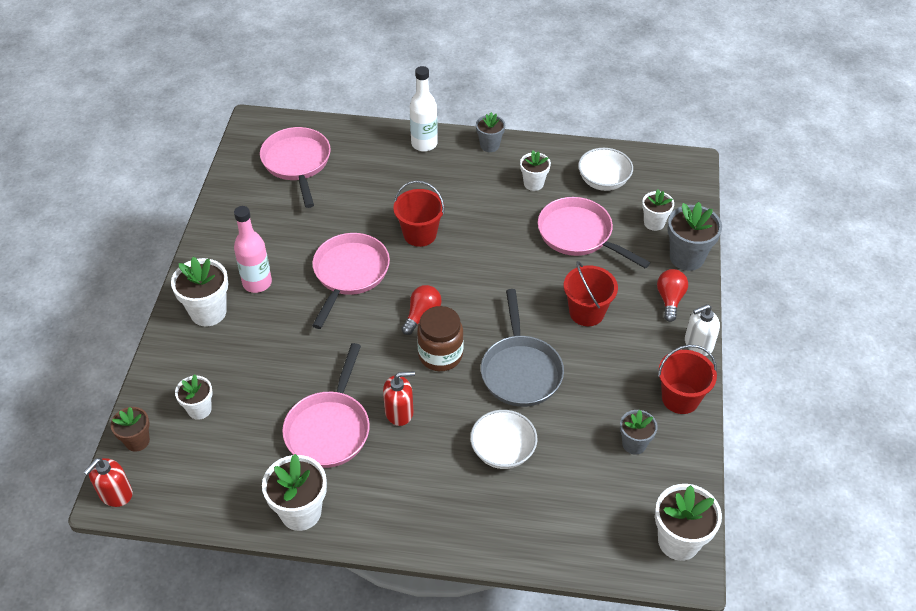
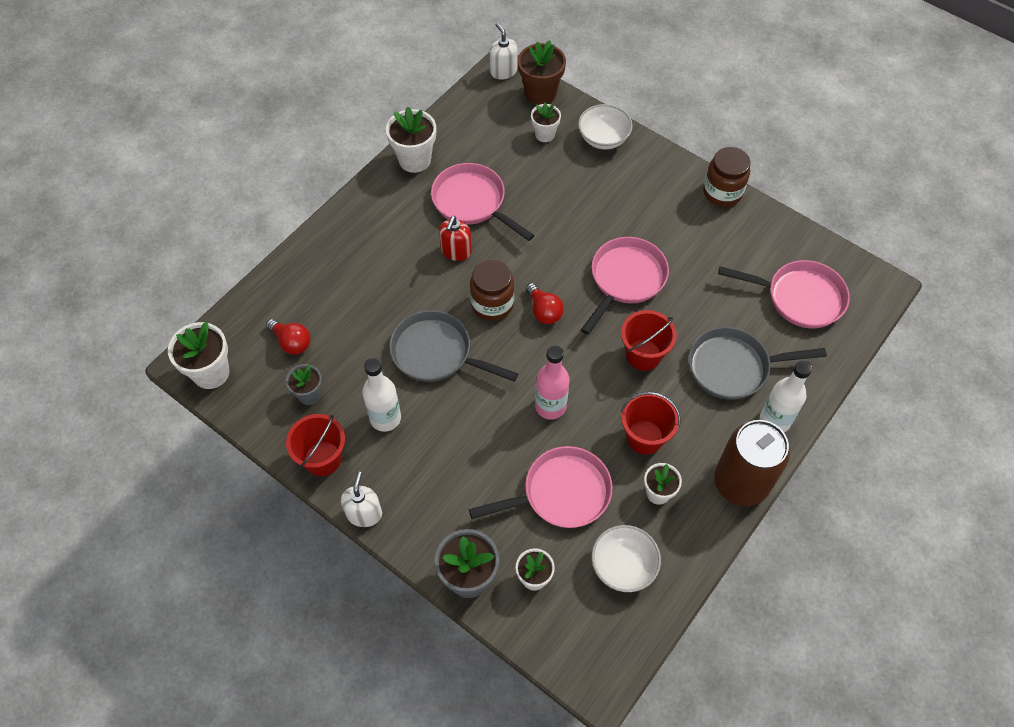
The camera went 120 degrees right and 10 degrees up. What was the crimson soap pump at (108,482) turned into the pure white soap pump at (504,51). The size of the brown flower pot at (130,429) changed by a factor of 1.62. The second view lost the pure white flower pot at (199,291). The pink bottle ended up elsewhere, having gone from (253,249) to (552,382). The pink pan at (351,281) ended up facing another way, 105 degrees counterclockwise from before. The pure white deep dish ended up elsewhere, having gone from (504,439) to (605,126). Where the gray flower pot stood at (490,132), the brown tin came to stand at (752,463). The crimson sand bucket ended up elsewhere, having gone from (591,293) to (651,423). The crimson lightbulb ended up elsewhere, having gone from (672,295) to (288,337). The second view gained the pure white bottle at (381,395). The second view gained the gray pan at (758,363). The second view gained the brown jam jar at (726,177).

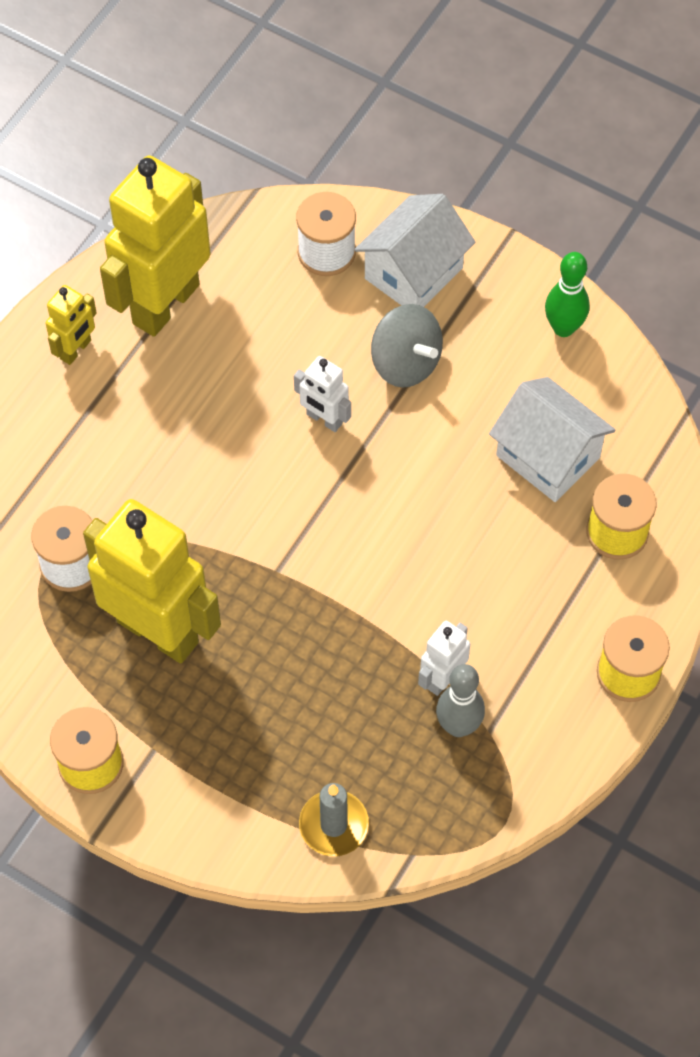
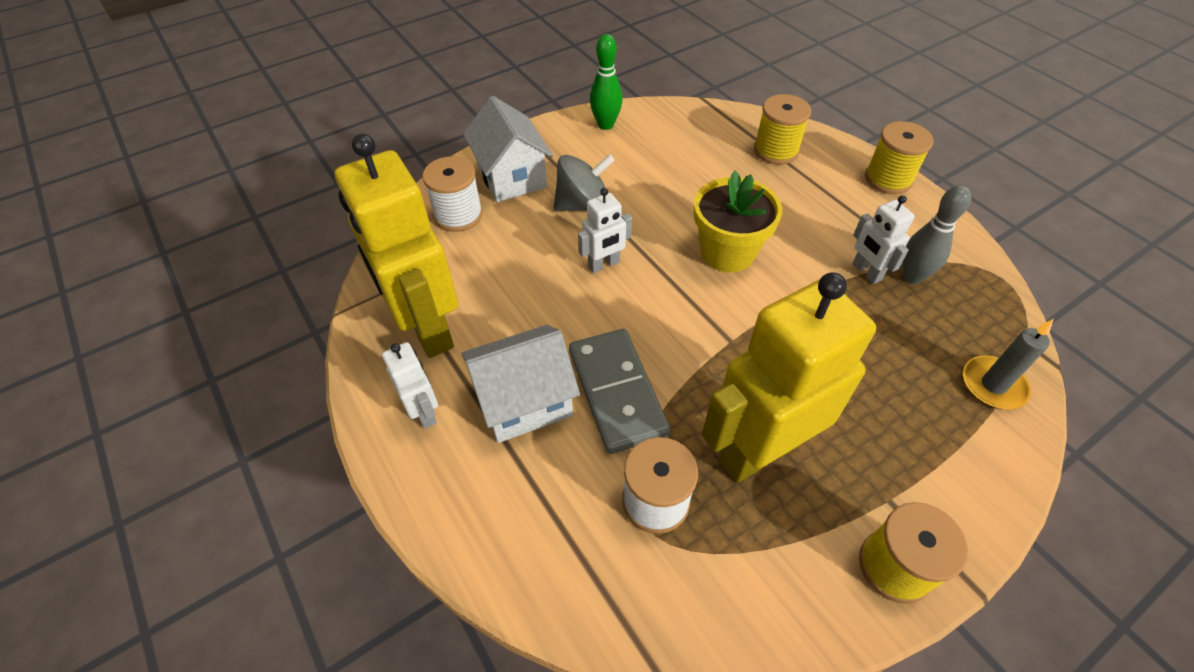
The camera went 65 degrees left and 10 degrees down. What was the bright yellow robot figure at (71,325) turned into the pure white robot figure at (410,385). The pure white cottage ended up elsewhere, having gone from (552,439) to (520,384). The second view gained the gray domino piece at (620,391). The second view gained the bright yellow flower pot at (738,221).

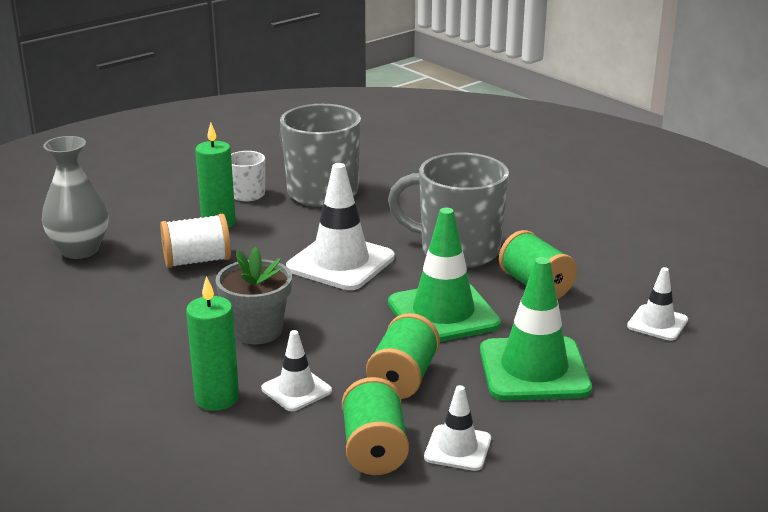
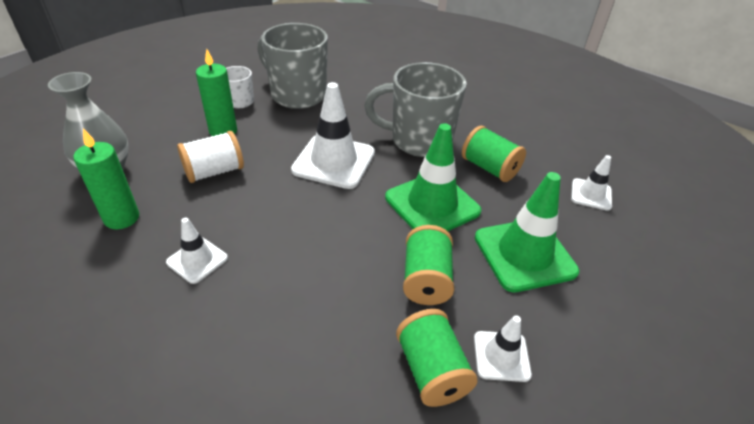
The camera went 15 degrees left and 15 degrees up. The green candle ended up elsewhere, having gone from (212,343) to (106,178). The second view lost the gray flower pot at (253,295). The pure white road cone ended up elsewhere, having gone from (296,370) to (197,251).

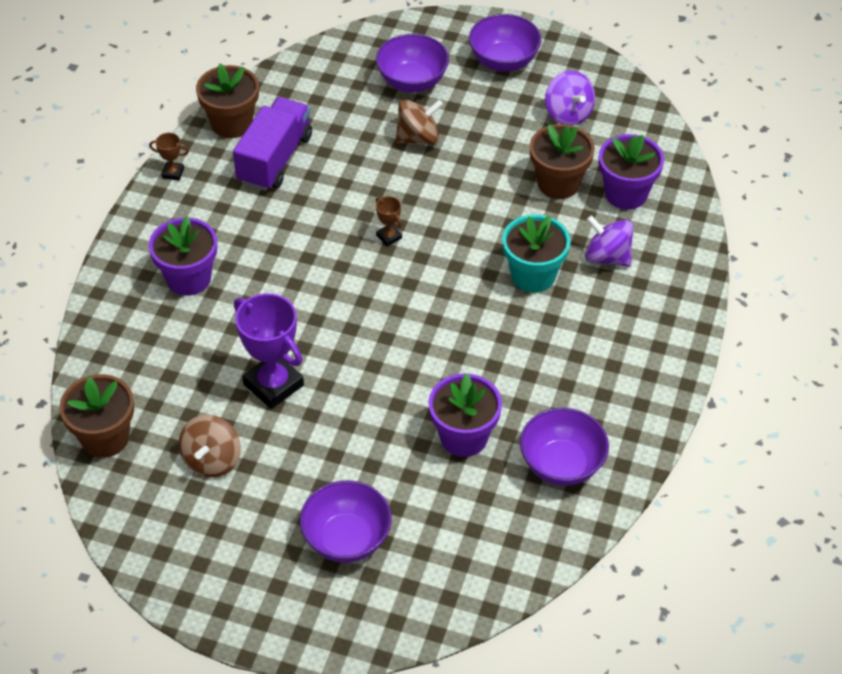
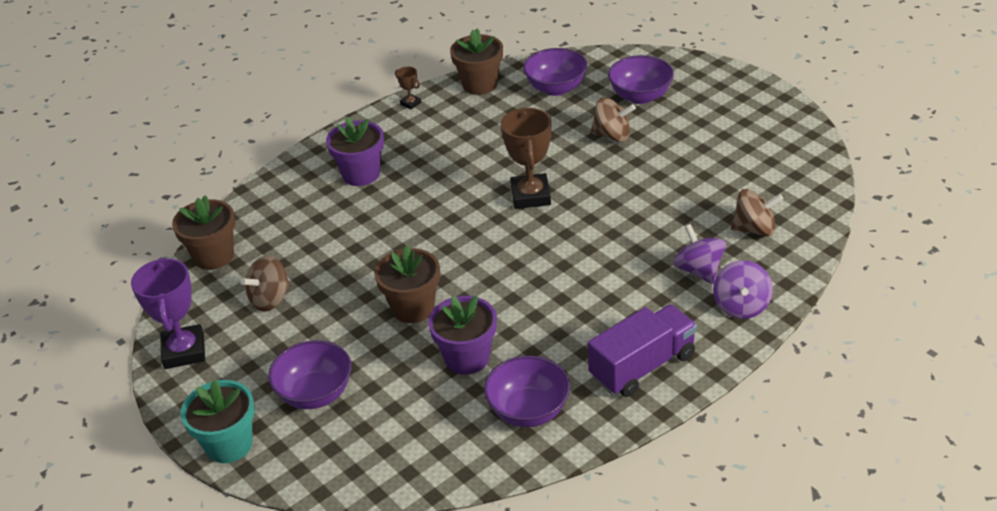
The camera went 35 degrees right and 10 degrees down. The violet truck ended up elsewhere, having gone from (272,144) to (642,351). The violet trophy ended up elsewhere, having gone from (269,351) to (168,313). The size of the brown trophy at (389,221) changed by a factor of 2.17. The violet deep dish ended up elsewhere, having gone from (505,43) to (555,72). The aqua flower pot ended up elsewhere, having gone from (536,254) to (217,421). The brown flower pot ended up elsewhere, having gone from (562,161) to (407,284). The violet spinning top ended up elsewhere, having gone from (570,98) to (743,289). Where the violet flower pot stood at (631,172), the brown spinning top came to stand at (757,213).

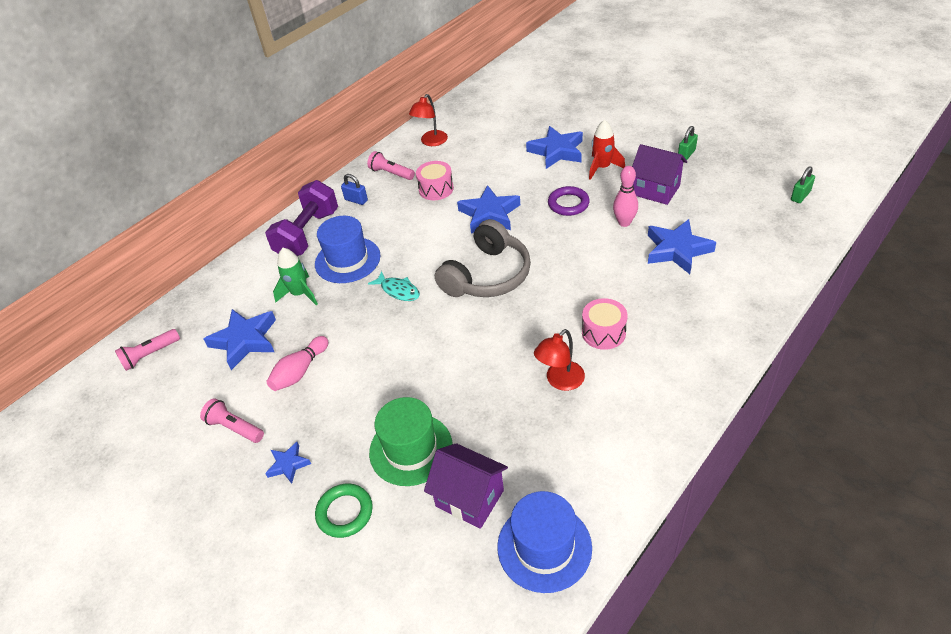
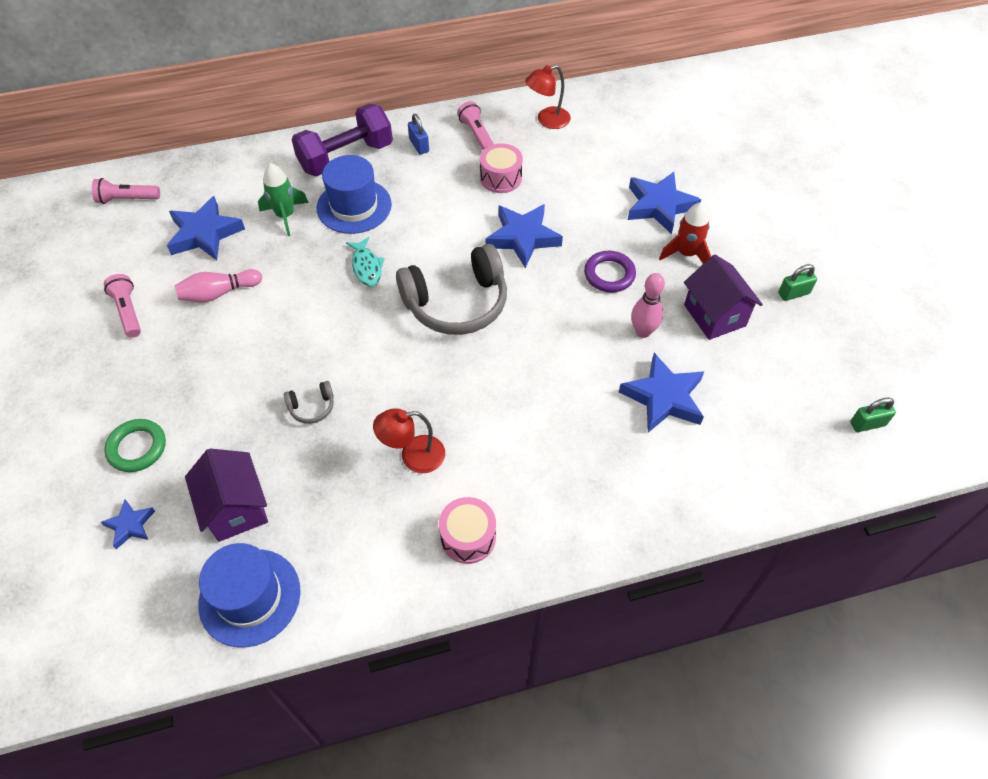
The camera went 30 degrees right and 10 degrees up. The cobalt five-pointed star ended up elsewhere, having gone from (288,463) to (128,524). The second view lost the green hat at (411,441). The pink snare drum ended up elsewhere, having gone from (605,324) to (467,530). The second view gained the gray headset at (309,402).

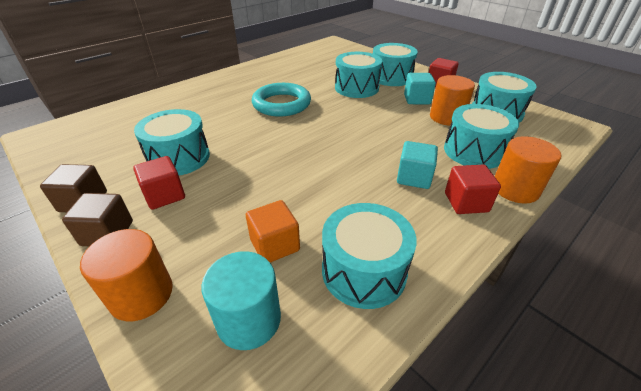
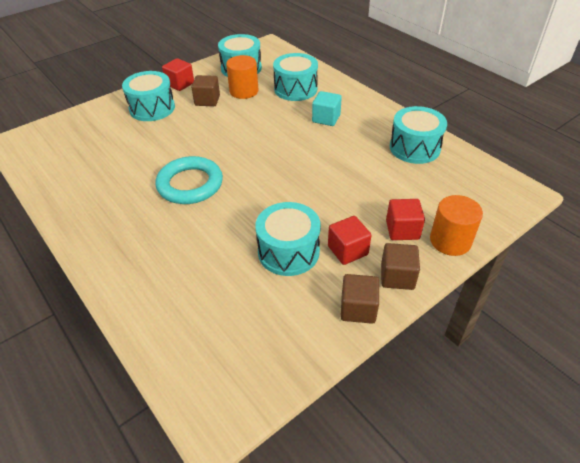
The camera went 85 degrees left and 5 degrees up. The second view lost the aqua cylinder at (241,300). The second view lost the orange solid cube at (273,231). The second view lost the aqua snare drum at (358,75). What was the aqua solid cube at (420,89) turned into the brown solid cube at (205,90). The crimson solid cube ended up elsewhere, having gone from (473,189) to (405,219). The second view lost the orange cylinder at (528,170).

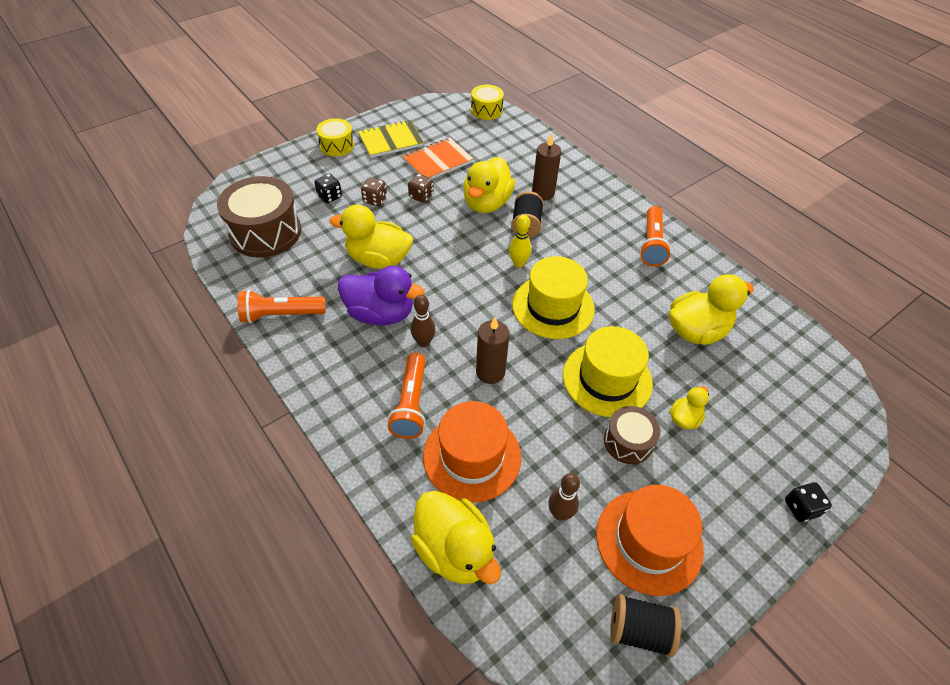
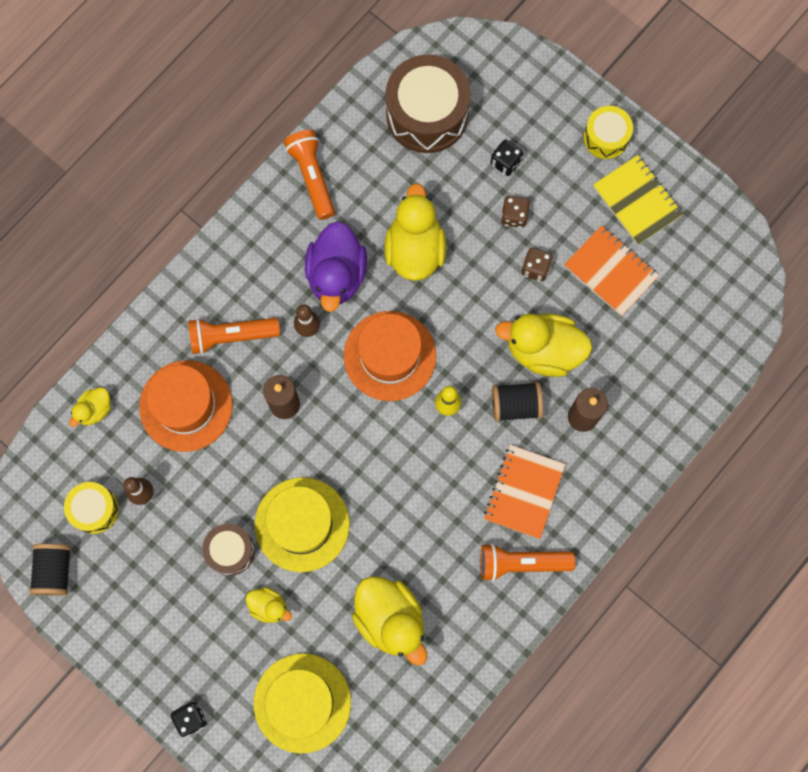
The camera went 80 degrees right and 25 degrees up. The size of the bright yellow rubber duck at (456,537) changed by a factor of 0.51. The bright yellow snare drum ended up elsewhere, having gone from (487,102) to (91,508). The bright yellow hat ended up elsewhere, having gone from (553,297) to (302,703). The orange hat ended up elsewhere, having gone from (650,540) to (390,356). The second view gained the orange exercise book at (525,492).

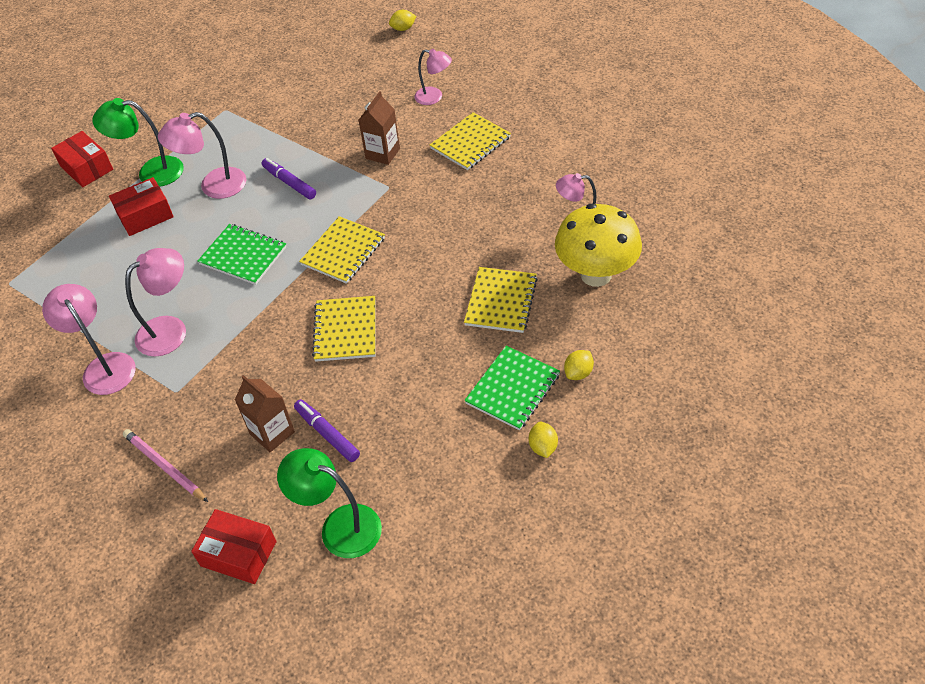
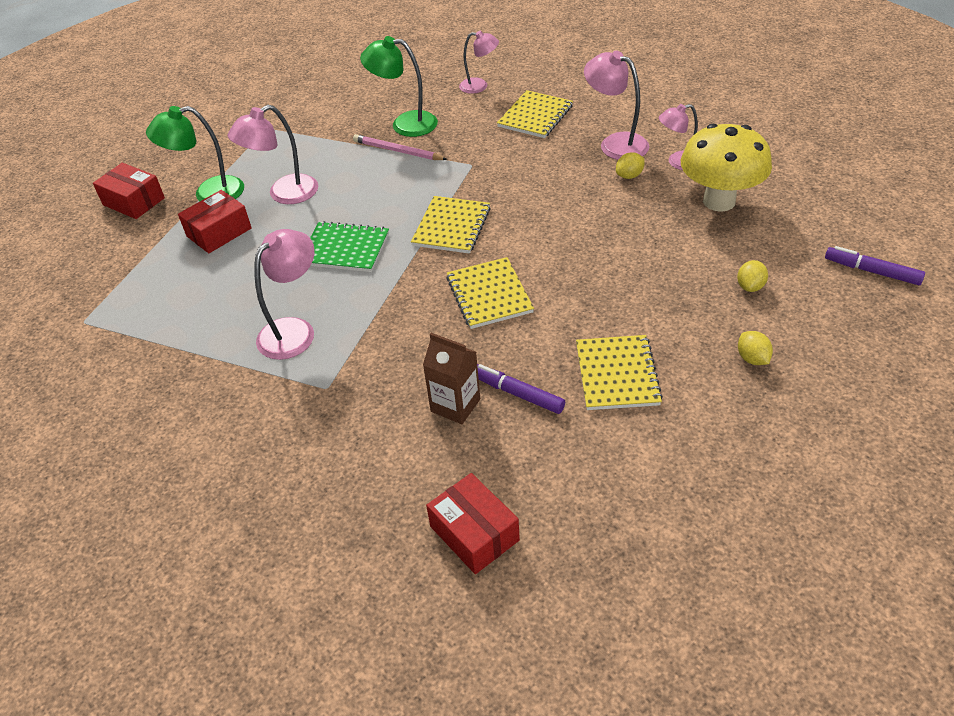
The camera went 15 degrees left and 5 degrees down. The pink reading lamp ended up elsewhere, having gone from (89,339) to (616,105). The pink pencil ended up elsewhere, having gone from (165,465) to (400,147). The crimson package at (233,546) ended up facing another way, 45 degrees clockwise from before. The violet marker pen ended up elsewhere, having gone from (289,178) to (875,265). The green reading lamp ended up elsewhere, having gone from (329,503) to (399,86). The second view lost the brown carton at (379,128). The bright yellow toy lemon ended up elsewhere, having gone from (402,20) to (630,165). The bright yellow exercise book ended up elsewhere, having gone from (501,300) to (619,372). The second view lost the green exercise book at (512,388).

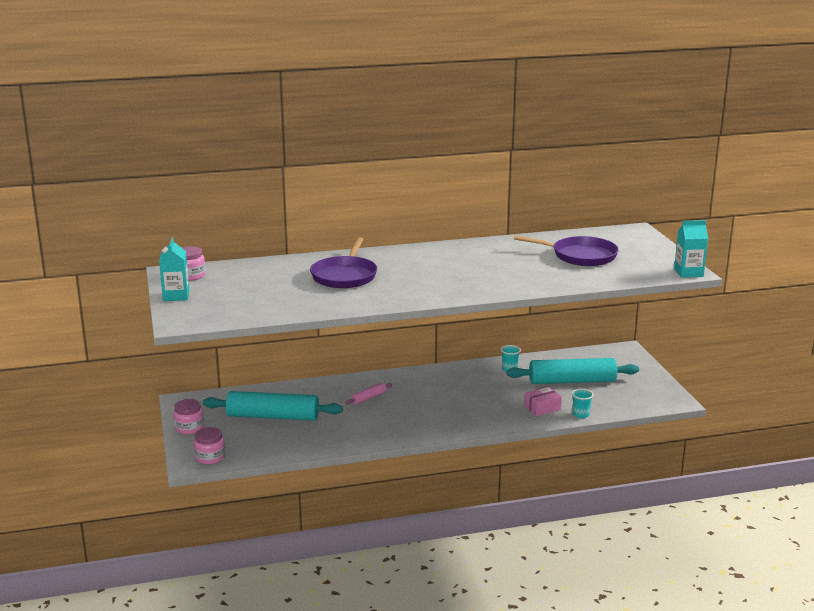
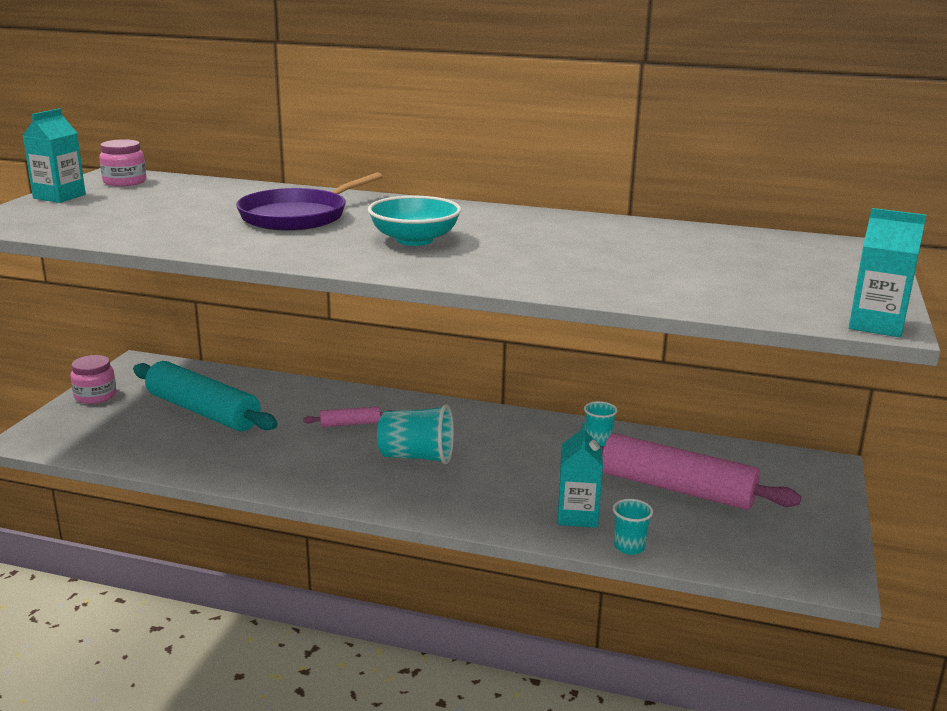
The camera went 30 degrees right and 0 degrees up. The second view lost the pink jam jar at (209,446). What was the aqua rolling pin at (573,371) turned into the pink rolling pin at (701,471). The second view lost the violet pan at (566,250). Where the pink package stood at (543,401), the aqua carton came to stand at (580,475). The second view gained the aqua deep dish at (414,221). The second view gained the aqua beaker at (415,434).

